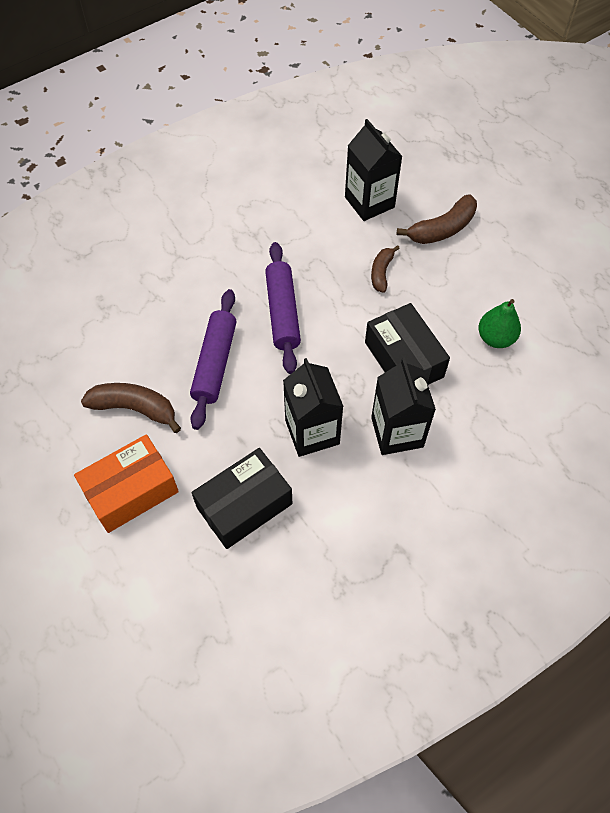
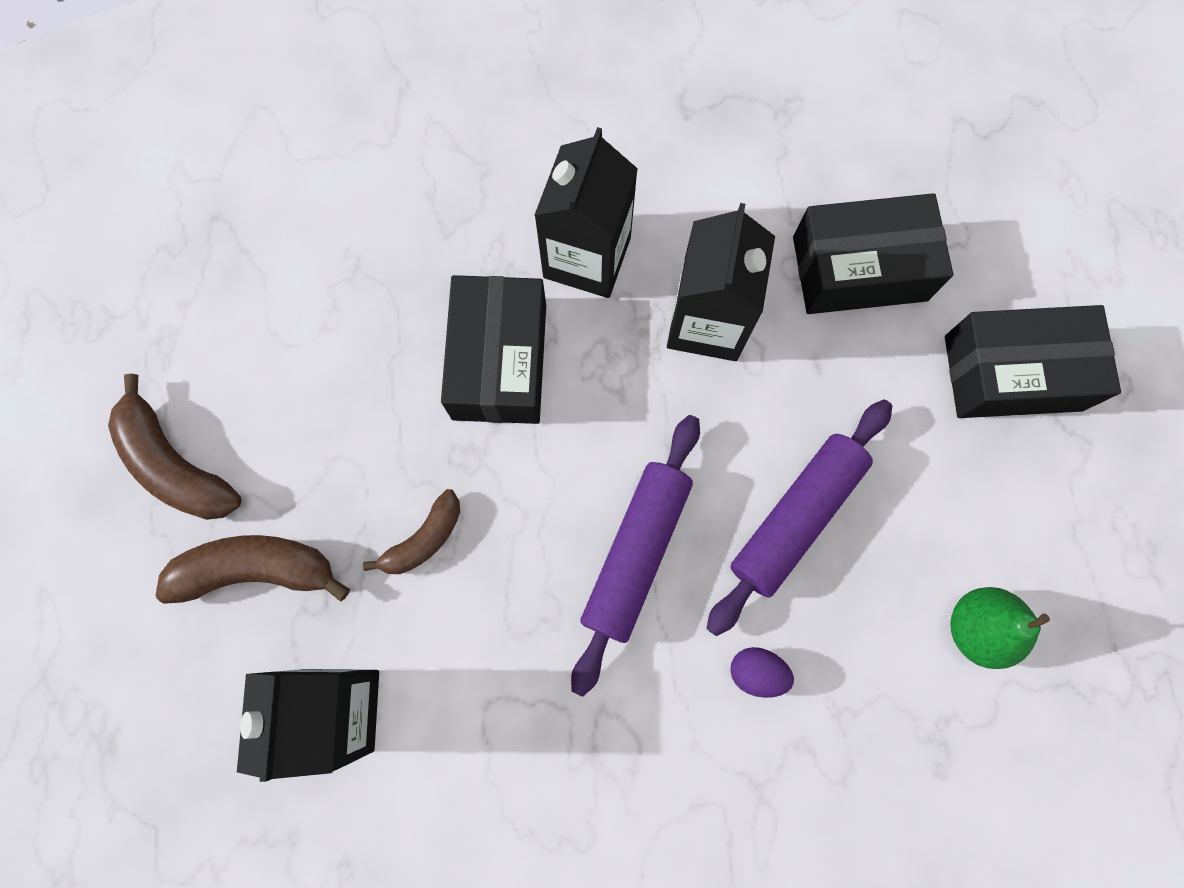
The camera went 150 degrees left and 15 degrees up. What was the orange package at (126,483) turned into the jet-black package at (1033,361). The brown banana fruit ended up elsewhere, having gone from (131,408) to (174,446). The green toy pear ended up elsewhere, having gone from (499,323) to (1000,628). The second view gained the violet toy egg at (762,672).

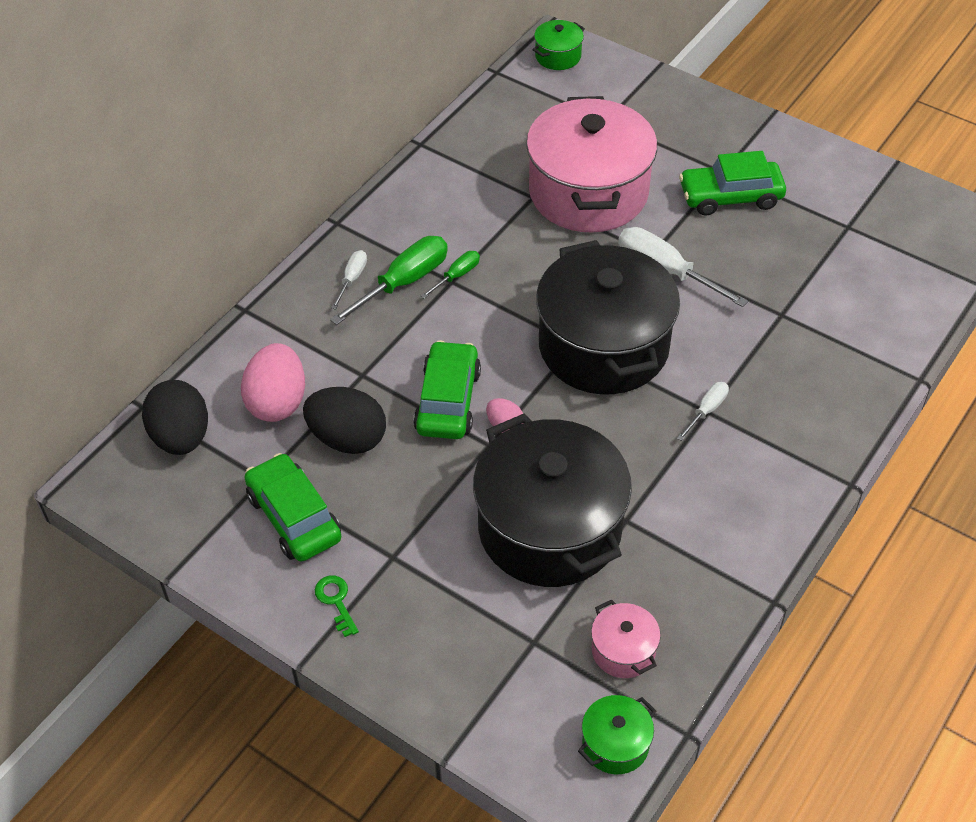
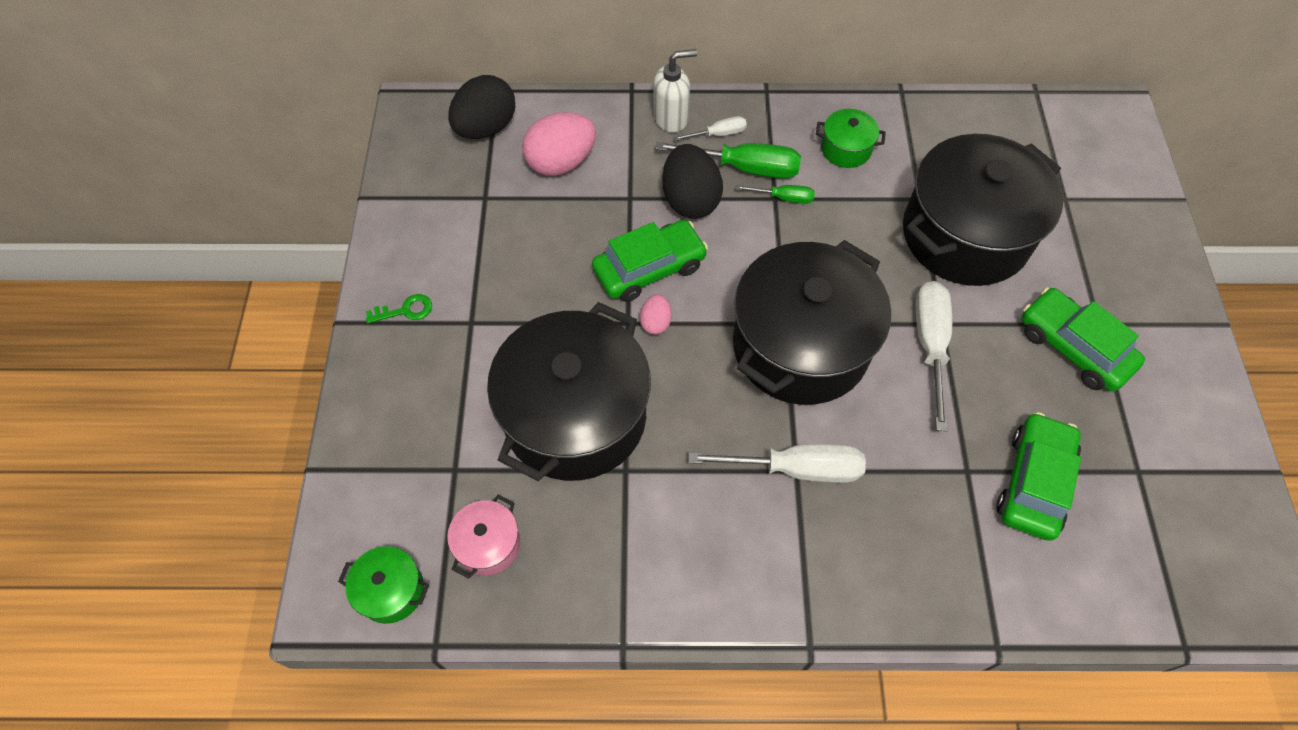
The camera went 55 degrees right and 10 degrees up. The green automobile ended up elsewhere, having gone from (292,507) to (1038,476). The jet-black toy egg ended up elsewhere, having gone from (344,420) to (692,181). The green key at (337,606) ended up facing another way, 45 degrees clockwise from before. What was the pink cooking pot at (591,164) turned into the jet-black cooking pot at (983,210). The green cooking pot ended up elsewhere, having gone from (559,45) to (851,138). The size of the pure white flat screwdriver at (703,411) changed by a factor of 1.87. The second view gained the pure white soap pump at (675,91).

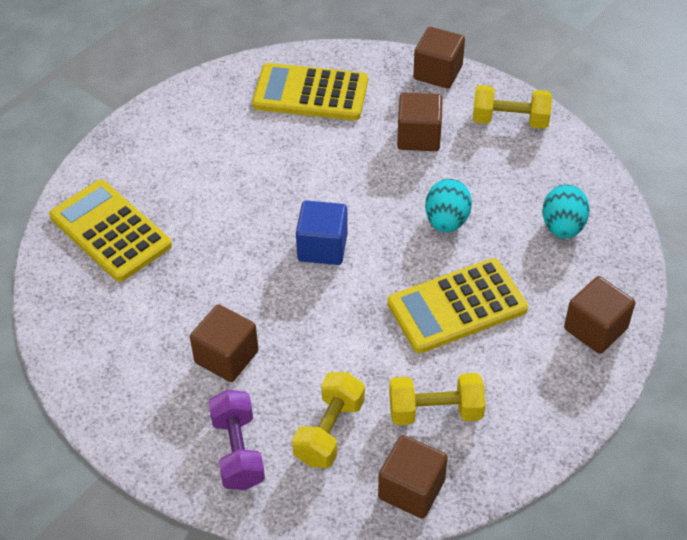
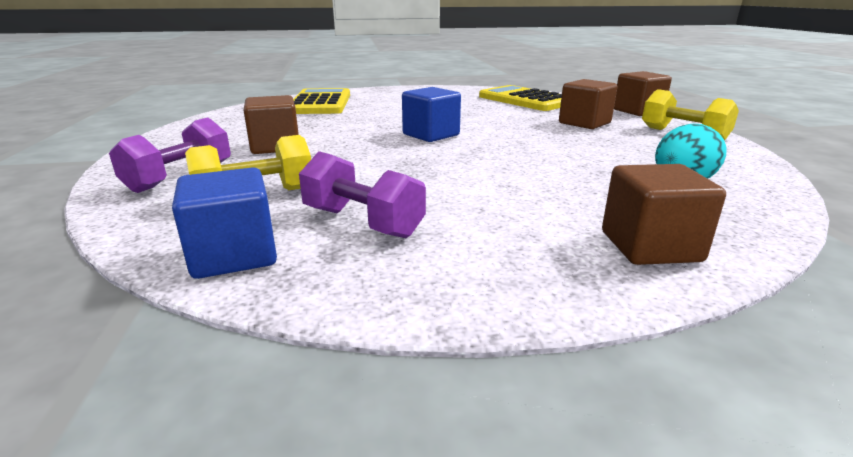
The camera went 40 degrees right and 25 degrees down. What was the brown solid cube at (413,477) turned into the cobalt solid cube at (224,223). The second view lost the bright yellow pocket calculator at (457,305). What was the bright yellow free weight at (437,399) turned into the violet free weight at (362,194). The second view lost the aqua toy egg at (448,205).

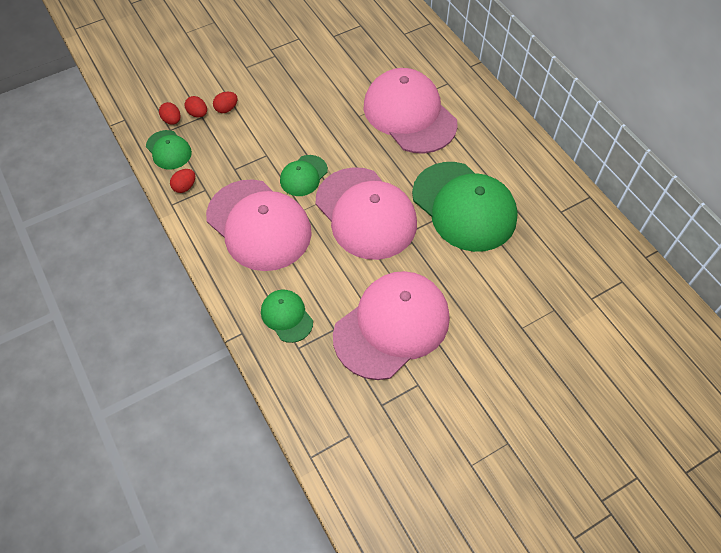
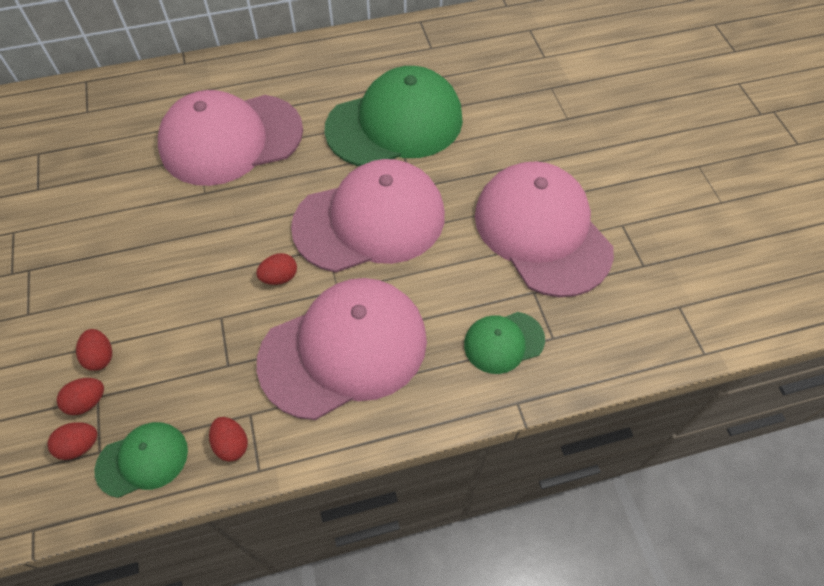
The camera went 75 degrees left and 0 degrees up. Where the green peaked cap stood at (304,175), the crimson toy egg came to stand at (276,269).

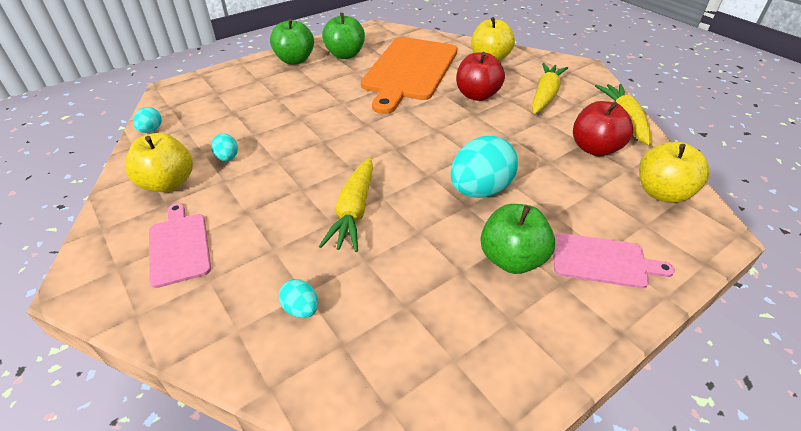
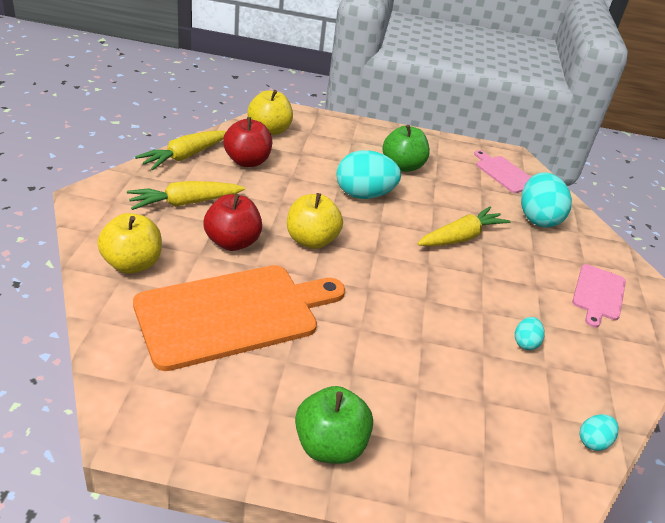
The camera went 140 degrees left and 5 degrees down. The bright yellow toy apple ended up elsewhere, having gone from (159,162) to (315,221). The size of the aqua toy egg at (298,298) changed by a factor of 2.11. The second view lost the green toy apple at (343,36). The pink cutting board ended up elsewhere, having gone from (614,260) to (502,171).

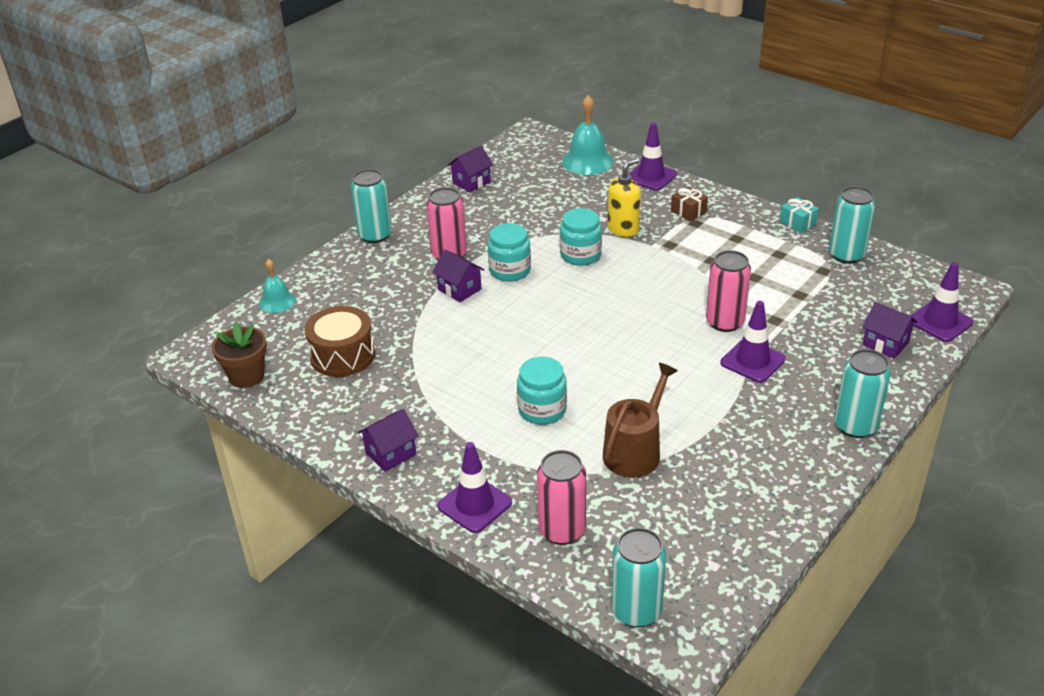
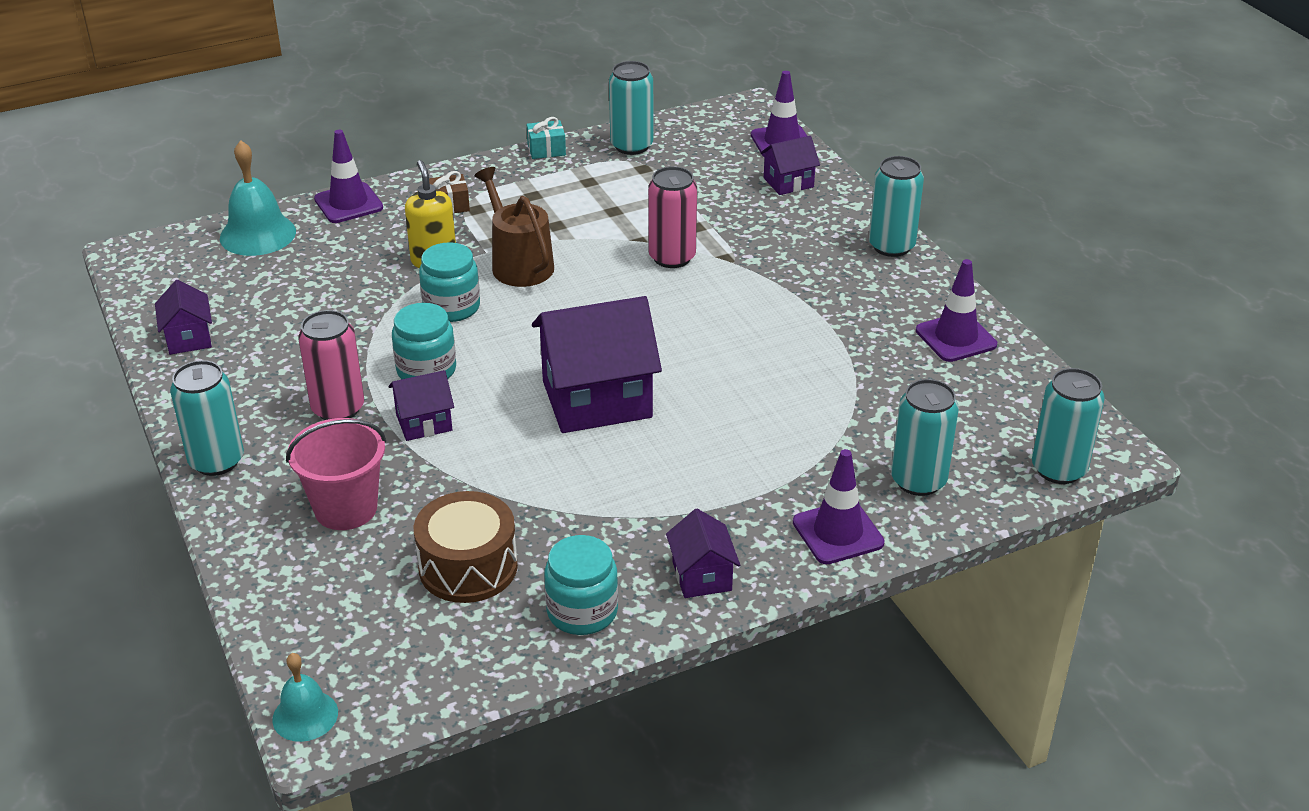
The camera went 65 degrees left and 0 degrees up. The second view lost the brown flower pot at (239,355). The aqua bell ended up elsewhere, having gone from (277,286) to (305,697). The aqua jam jar ended up elsewhere, having gone from (542,391) to (581,585). What was the pink tin at (561,497) turned into the aqua tin at (925,437). The brown sprinkling can ended up elsewhere, having gone from (640,420) to (514,227). The violet road cone ended up elsewhere, having gone from (753,342) to (956,310). The second view gained the pink sand bucket at (336,474). The second view gained the violet cottage at (597,364).

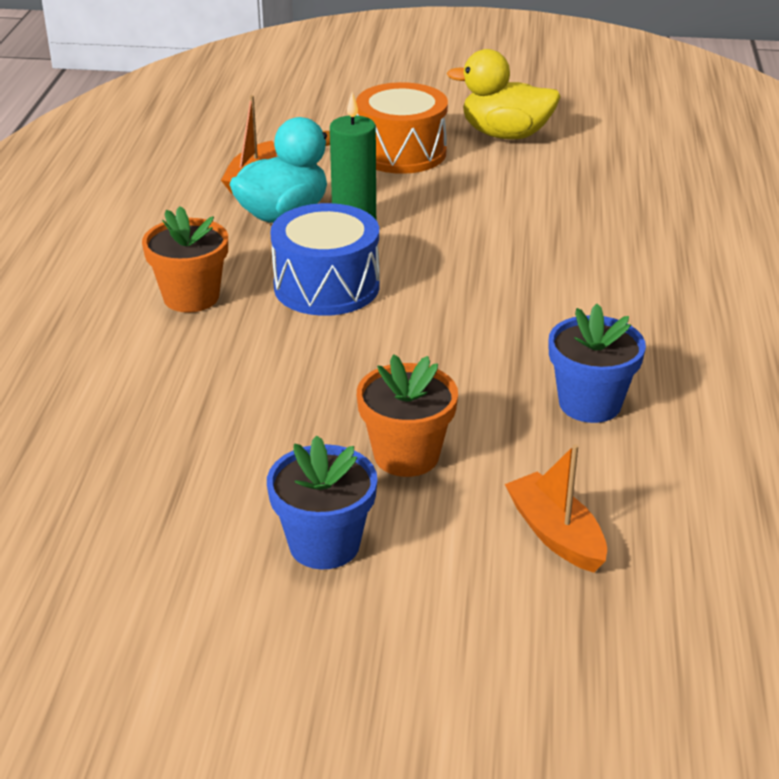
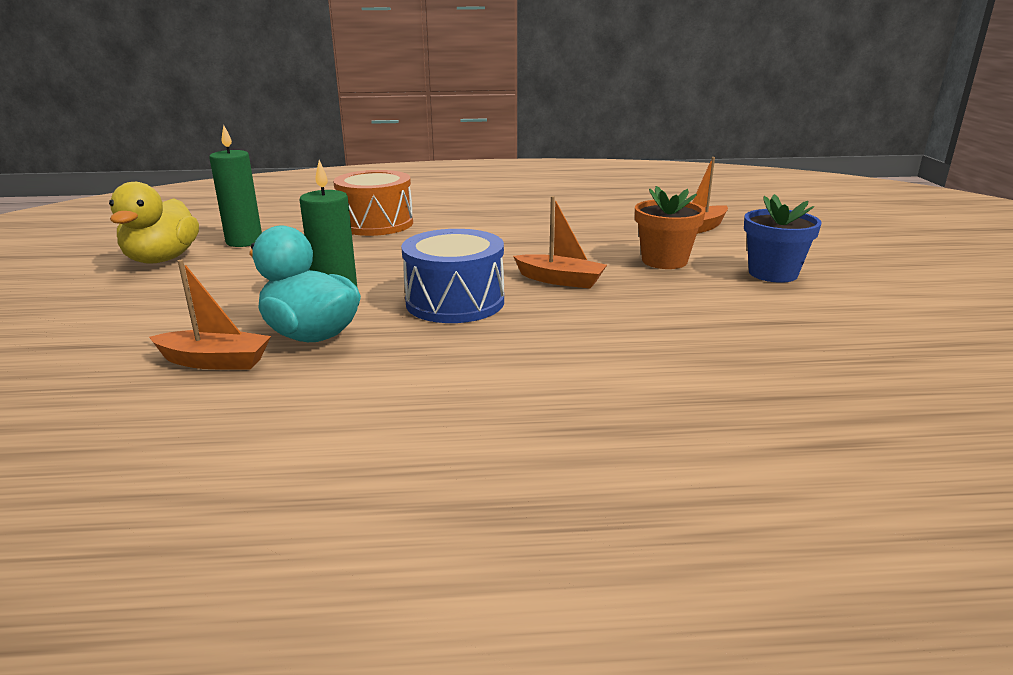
The camera went 100 degrees left and 10 degrees down. The second view lost the orange flower pot at (185,259). The orange snare drum ended up elsewhere, having gone from (402,128) to (373,203). The second view lost the cobalt flower pot at (597,363). The second view gained the green candle at (235,186). The second view gained the orange boat at (560,242).

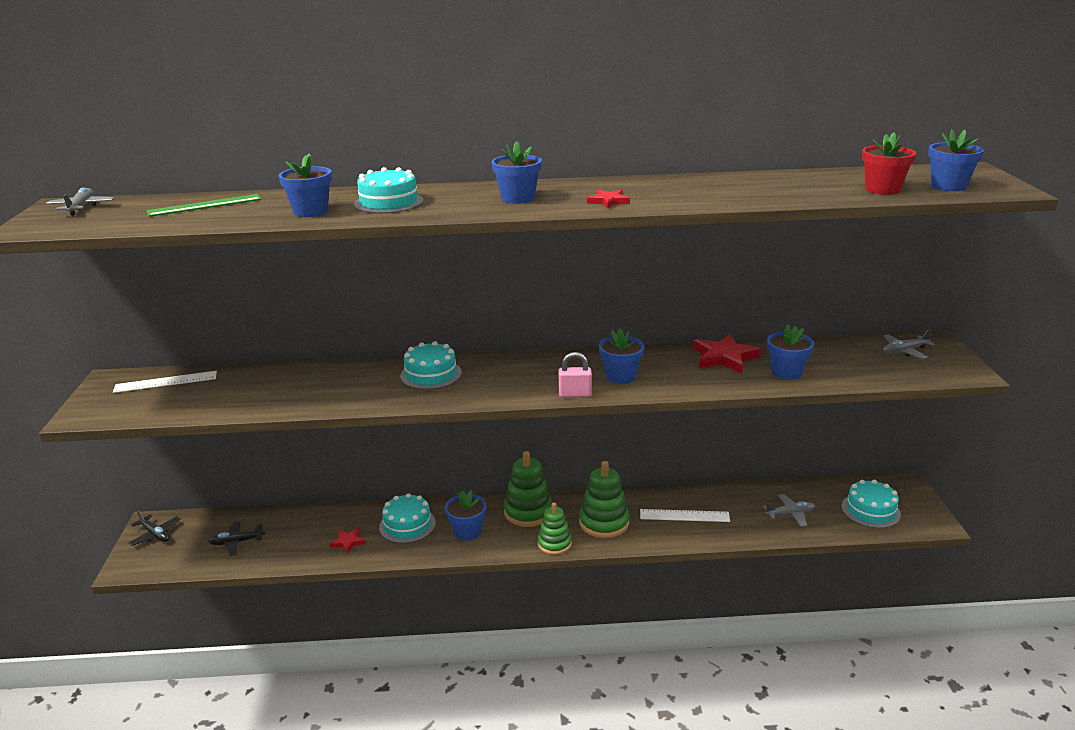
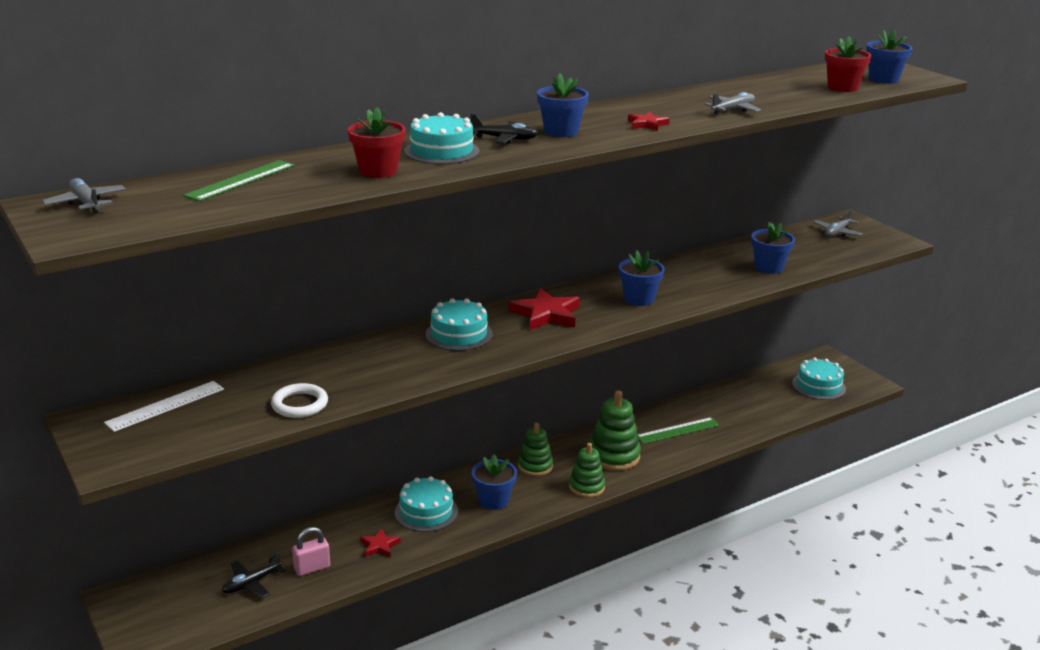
The camera went 30 degrees left and 0 degrees up. The jet-black plane ended up elsewhere, having gone from (154,528) to (504,129). What was the cobalt flower pot at (305,185) turned into the crimson flower pot at (377,142). The size of the green stacking toy at (528,489) changed by a factor of 0.66. The pink padlock ended up elsewhere, having gone from (575,374) to (311,551). What was the pure white ruler at (685,515) turned into the green ruler at (679,430). The crimson five-pointed star ended up elsewhere, having gone from (727,354) to (544,309). The gray plane ended up elsewhere, having gone from (789,510) to (733,103). The second view gained the pure white torus at (299,400).

